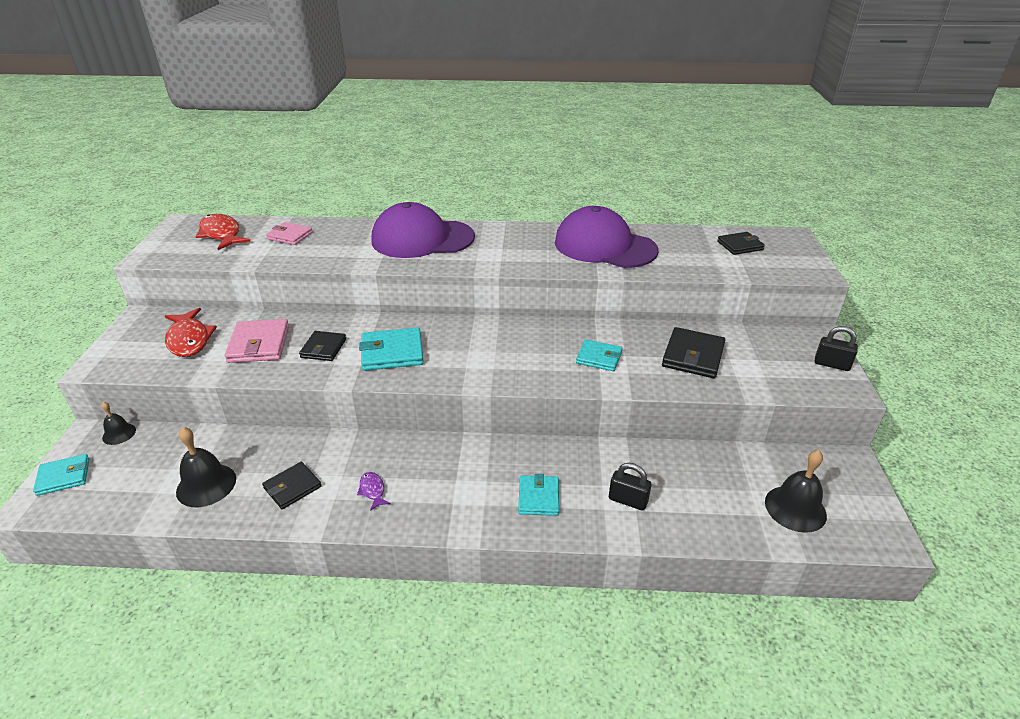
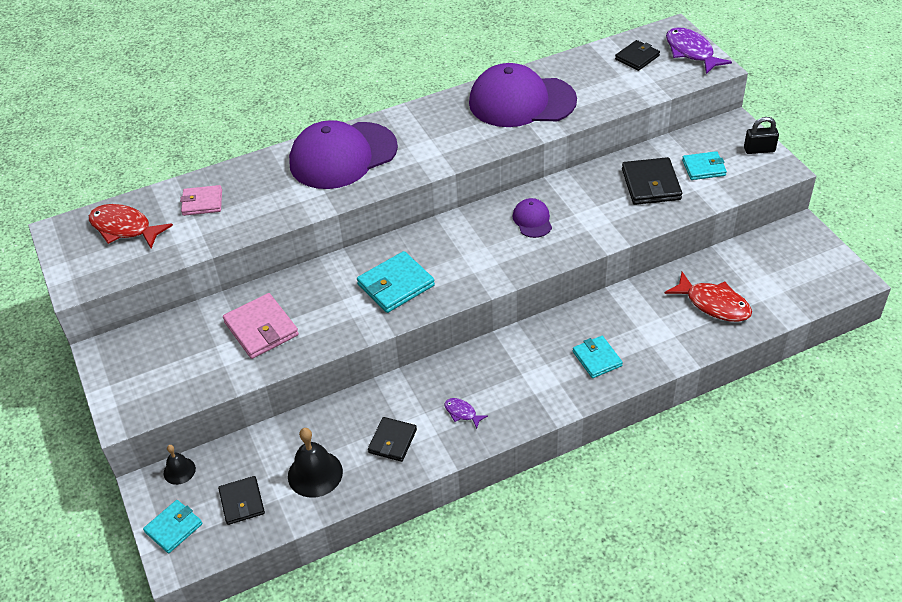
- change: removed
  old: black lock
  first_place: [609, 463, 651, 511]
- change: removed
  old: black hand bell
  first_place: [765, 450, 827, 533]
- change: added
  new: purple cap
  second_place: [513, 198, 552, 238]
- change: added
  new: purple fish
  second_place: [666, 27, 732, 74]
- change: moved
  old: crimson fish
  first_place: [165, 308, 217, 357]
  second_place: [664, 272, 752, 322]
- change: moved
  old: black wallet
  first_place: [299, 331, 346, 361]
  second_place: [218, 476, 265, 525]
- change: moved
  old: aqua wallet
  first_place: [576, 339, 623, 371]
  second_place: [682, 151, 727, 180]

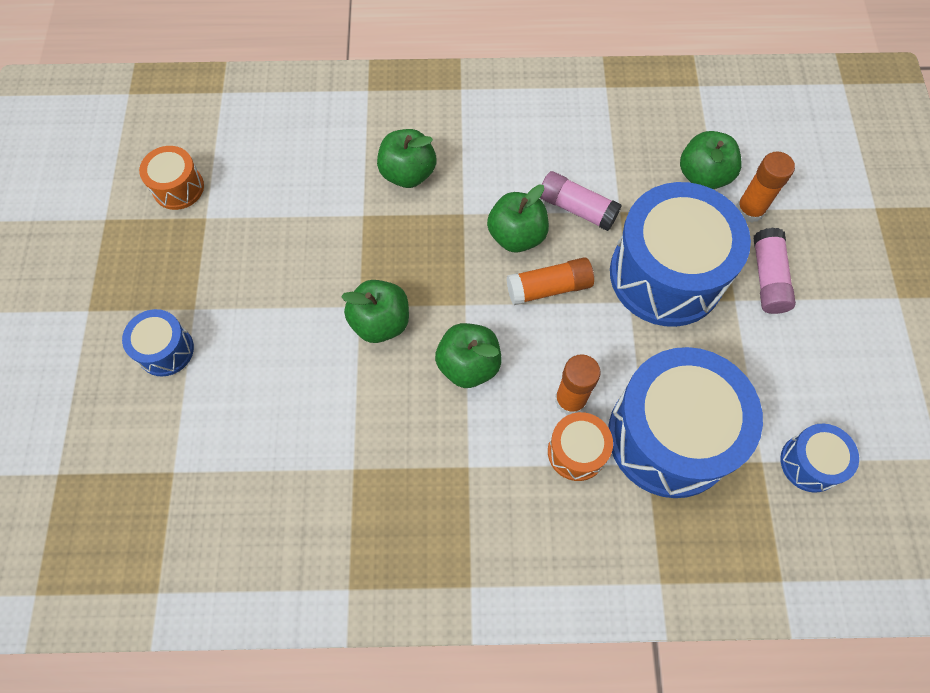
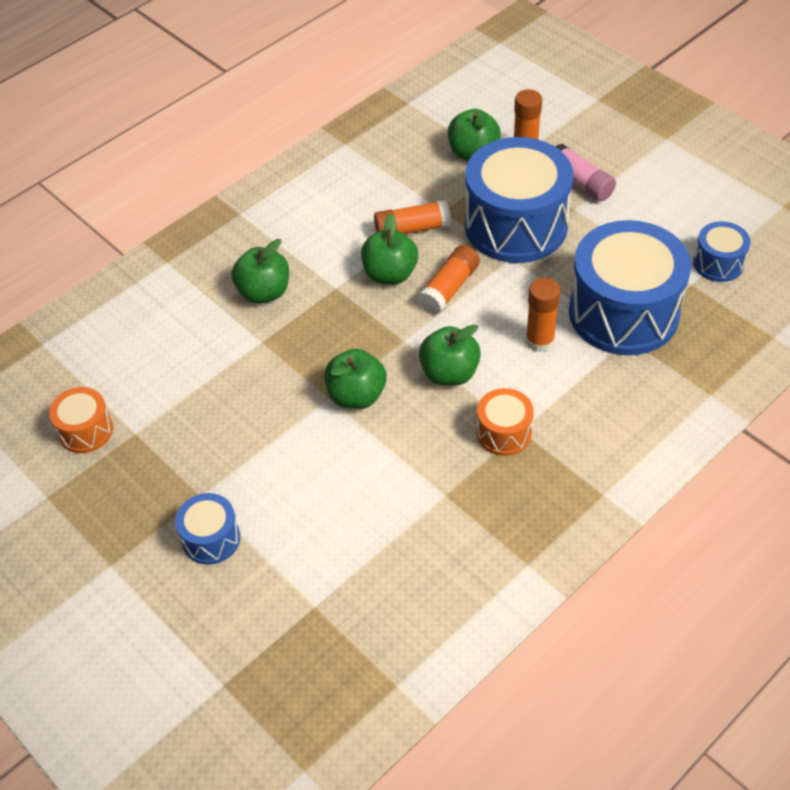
- change: moved
  old: orange drum
  first_place: [548, 412, 613, 481]
  second_place: [477, 388, 534, 456]
- change: recoloured
  old: rosy glue
  new: orange glue
  first_place: [540, 171, 622, 231]
  second_place: [374, 200, 451, 234]

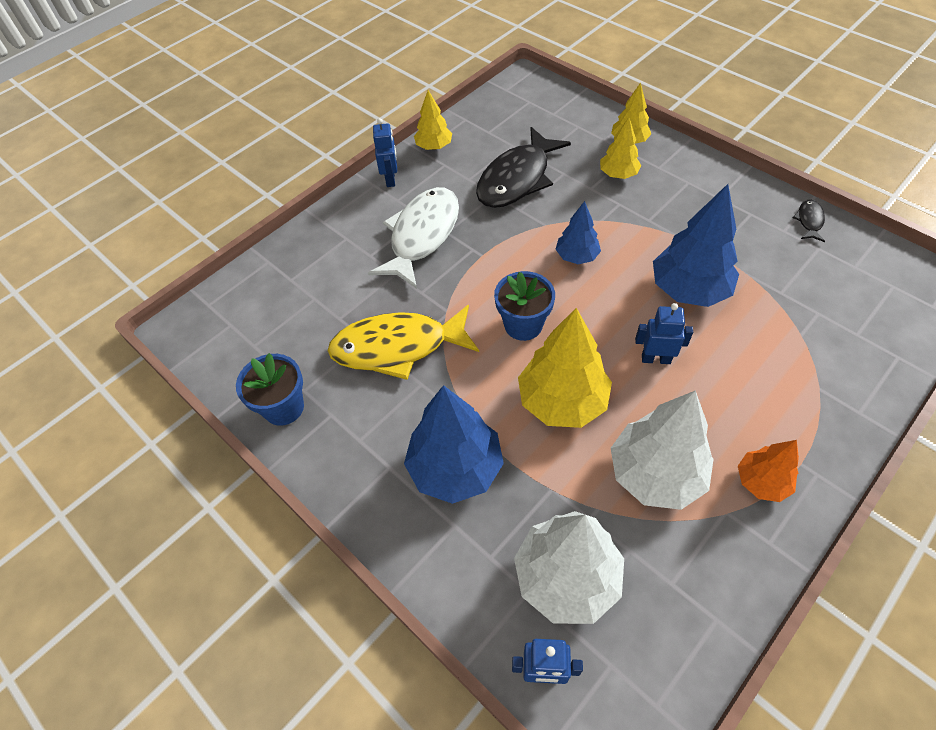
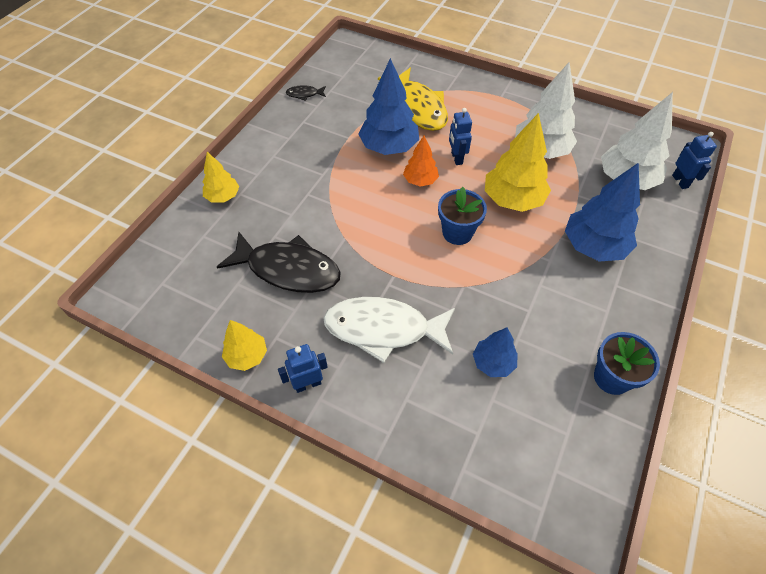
- change: removed
  old: yellow tree
  first_place: [600, 117, 641, 179]
- change: moved
  old: yellow fish
  first_place: [328, 305, 479, 380]
  second_place: [378, 68, 448, 131]
- change: moved
  old: blue tree
  first_place: [556, 201, 601, 264]
  second_place: [473, 327, 518, 377]
- change: moved
  old: orange tree
  first_place: [738, 440, 799, 502]
  second_place: [403, 135, 439, 187]

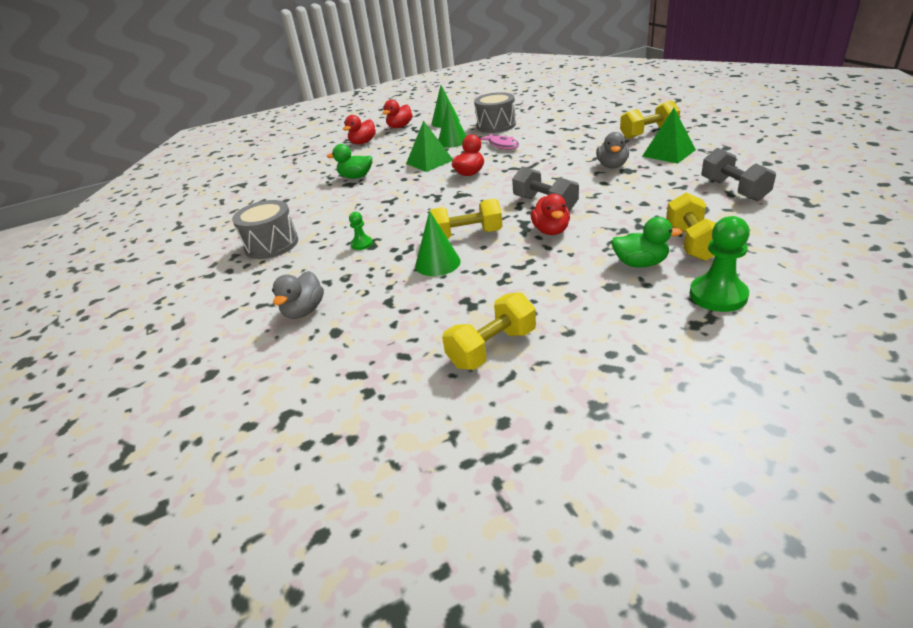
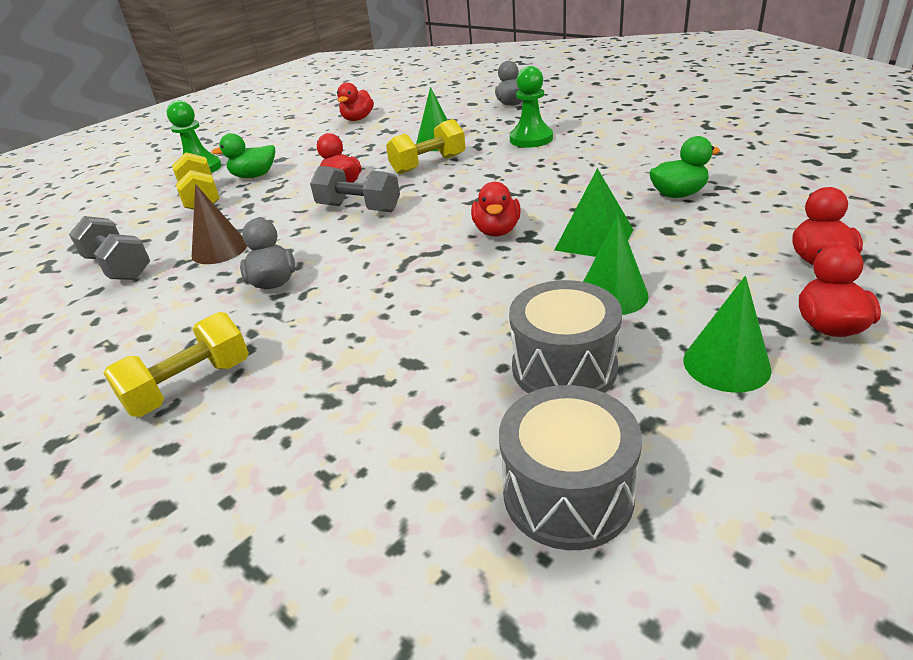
- change: removed
  old: rosy fish
  first_place: [480, 133, 519, 150]
- change: removed
  old: green pyramid shape
  first_place: [642, 108, 696, 164]
- change: added
  new: dark brown solid cone
  second_place: [192, 184, 247, 264]
- change: moved
  old: gray drum
  first_place: [232, 200, 298, 259]
  second_place: [499, 385, 642, 550]
- change: replaced
  old: yellow free weight
  new: crimson toy duck
  first_place: [442, 292, 536, 370]
  second_place: [337, 82, 374, 121]
- change: resized
  old: green chess pawn
  first_place: [349, 212, 373, 250]
  second_place: [510, 66, 553, 148]
  factor: 1.88

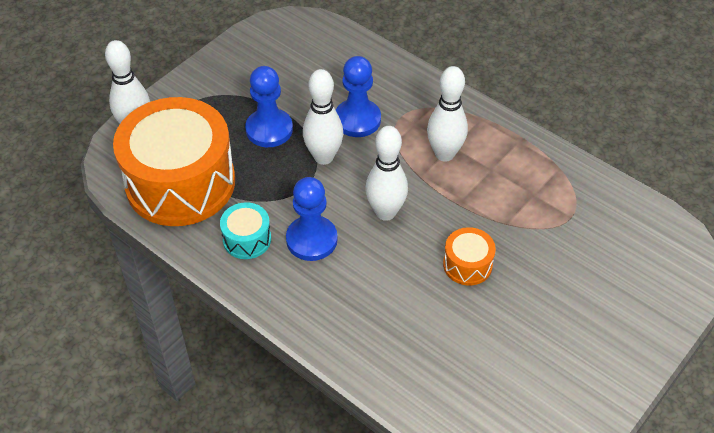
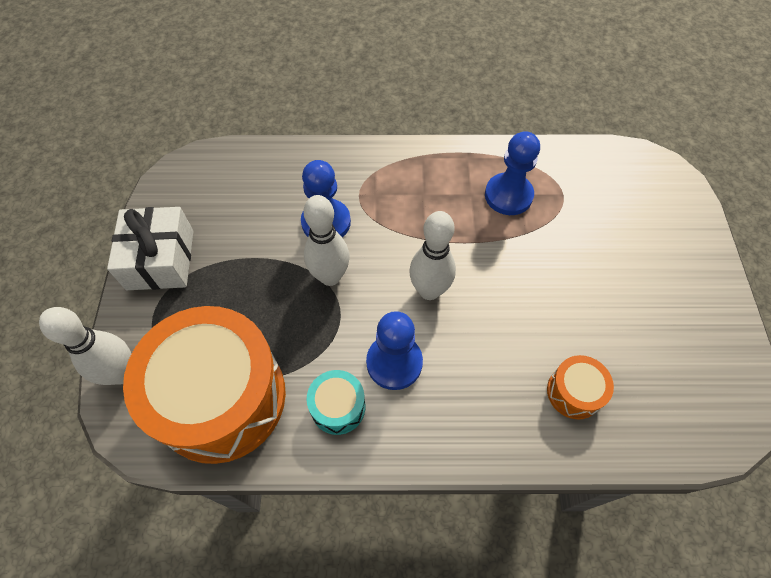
- change: removed
  old: white tenpin
  first_place: [427, 66, 468, 162]
- change: added
  new: white wrapped gift
  second_place: [107, 207, 194, 290]
- change: moved
  old: blue chess pawn
  first_place: [245, 66, 293, 147]
  second_place: [485, 131, 540, 215]
- change: moved
  old: orange drum
  first_place: [443, 227, 496, 285]
  second_place: [547, 355, 614, 420]

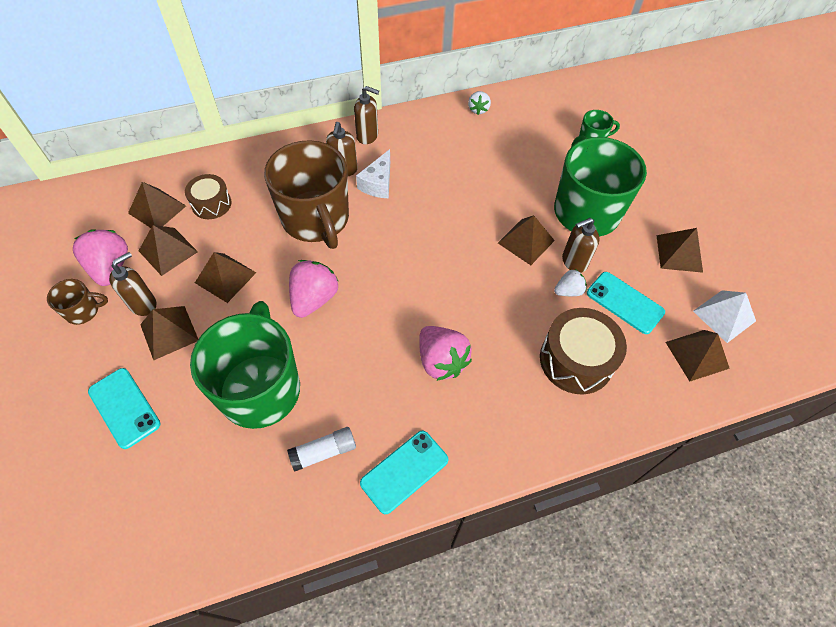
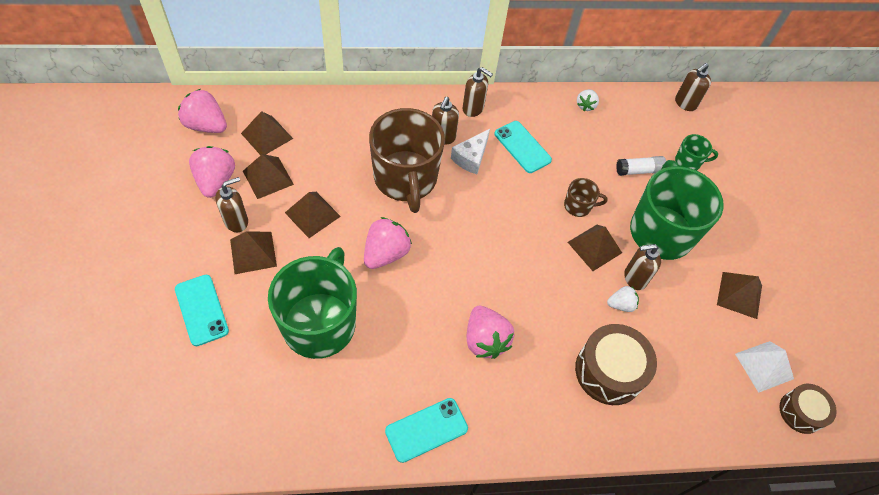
- change: removed
  old: dark brown pyramid shape
  first_place: [666, 330, 730, 381]
- change: added
  new: rosy berry
  second_place: [178, 89, 227, 133]
- change: added
  new: dark brown soap pump
  second_place: [675, 63, 711, 111]
- change: moved
  old: dark brown tea mug
  first_place: [47, 279, 108, 325]
  second_place: [564, 178, 607, 217]
- change: moved
  old: dark brown drum
  first_place: [185, 174, 231, 219]
  second_place: [780, 384, 837, 434]
- change: moved
  old: white glue
  first_place: [287, 427, 356, 472]
  second_place: [616, 156, 666, 176]
- change: moved
  old: aqua smartphone
  first_place: [587, 272, 665, 334]
  second_place: [494, 121, 552, 173]

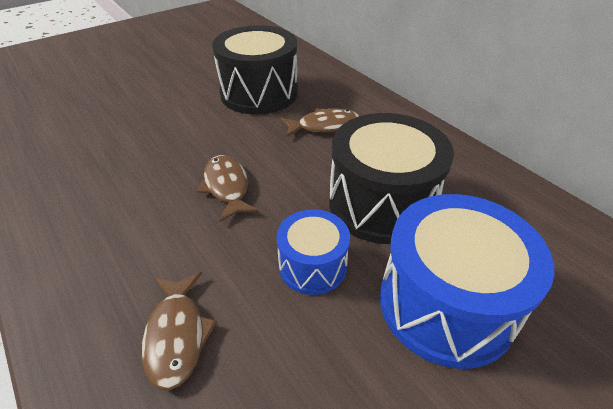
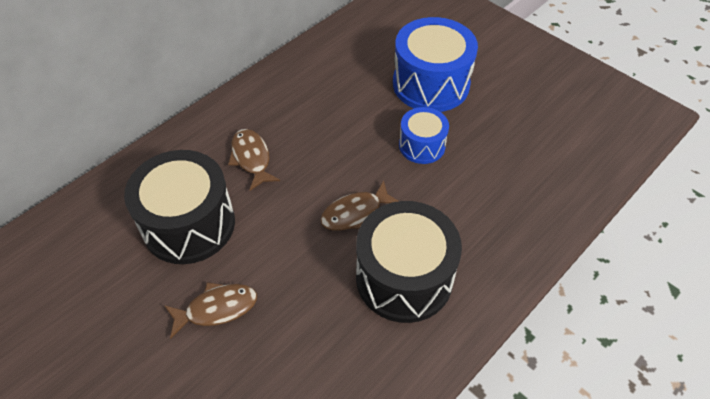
- change: moved
  old: dark brown fish
  first_place: [142, 272, 217, 390]
  second_place: [164, 282, 257, 339]
- change: moved
  old: black drum
  first_place: [329, 113, 454, 244]
  second_place: [356, 201, 462, 323]

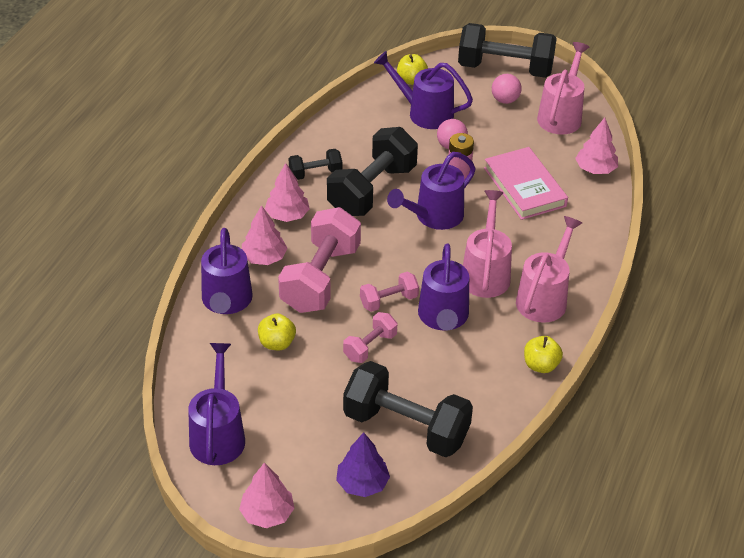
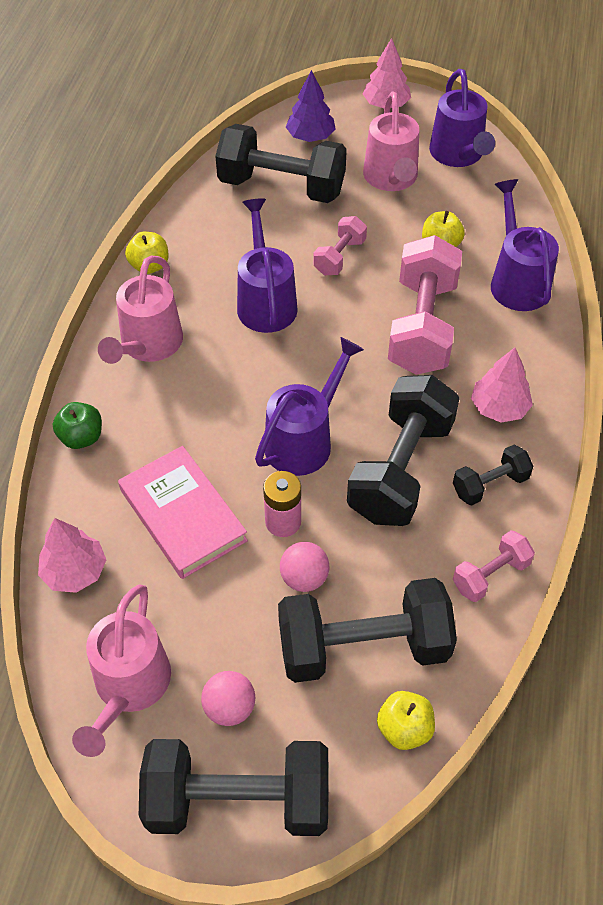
- change: removed
  old: rosy tree
  first_place: [242, 205, 288, 265]
- change: added
  new: green apple
  second_place: [53, 402, 102, 449]
- change: moved
  old: rosy free weight
  first_place: [360, 272, 419, 312]
  second_place: [453, 530, 535, 602]
- change: moved
  old: rosy watering can
  first_place: [463, 190, 512, 298]
  second_place: [363, 92, 419, 191]
- change: replaced
  old: purple watering can
  new: black free weight
  first_place: [374, 51, 473, 129]
  second_place: [278, 578, 457, 683]

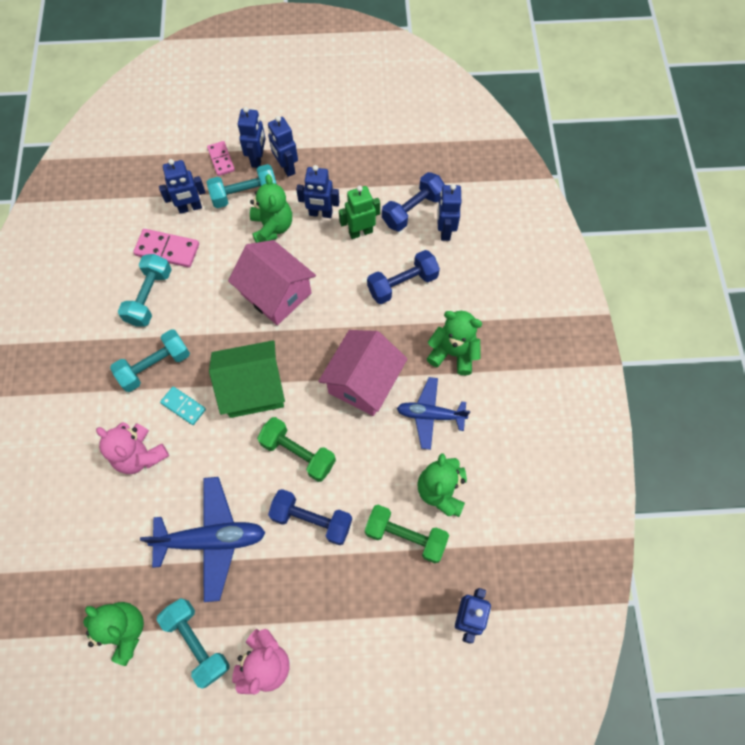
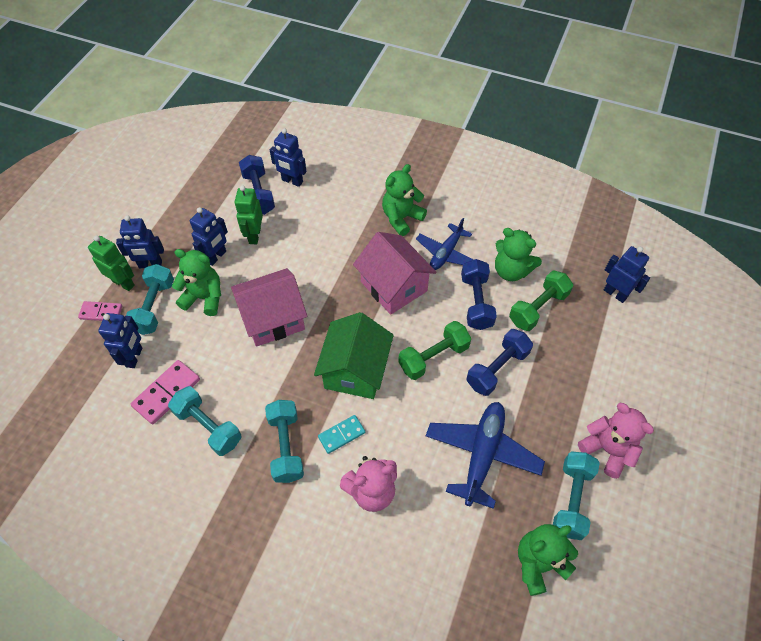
- change: moved
  old: blue free weight
  first_place: [367, 250, 440, 304]
  second_place: [461, 259, 497, 330]
- change: recoloured
  old: blue robot figure
  new: green robot figure
  first_place: [238, 107, 266, 168]
  second_place: [88, 235, 135, 291]
- change: turned
  old: aqua free weight
  first_place: [157, 598, 230, 688]
  second_place: [553, 451, 600, 540]
  degrees: -60

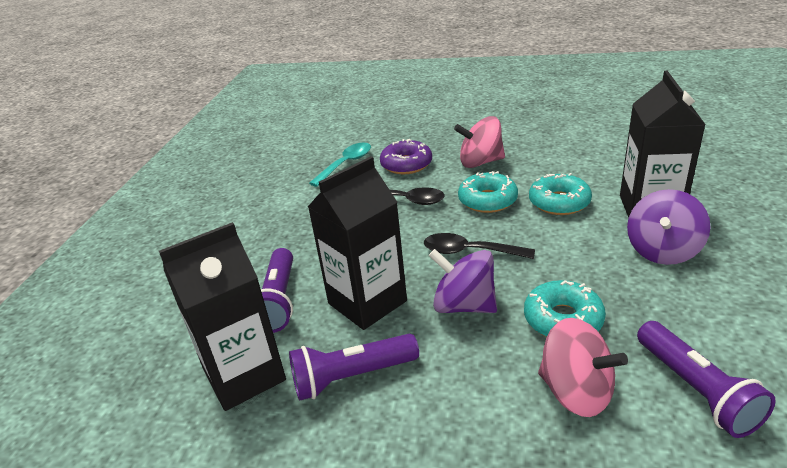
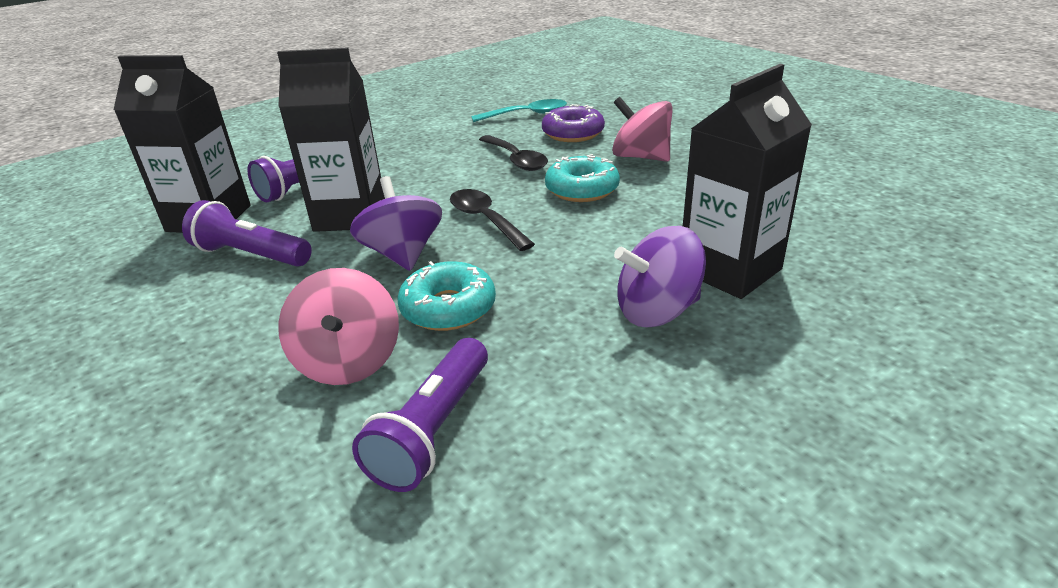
- change: removed
  old: aqua donut
  first_place: [529, 173, 592, 215]

